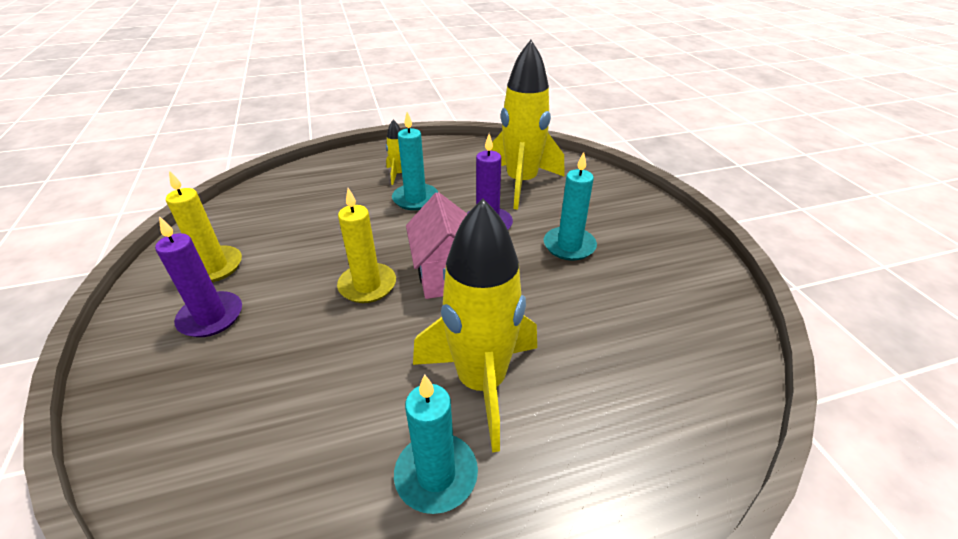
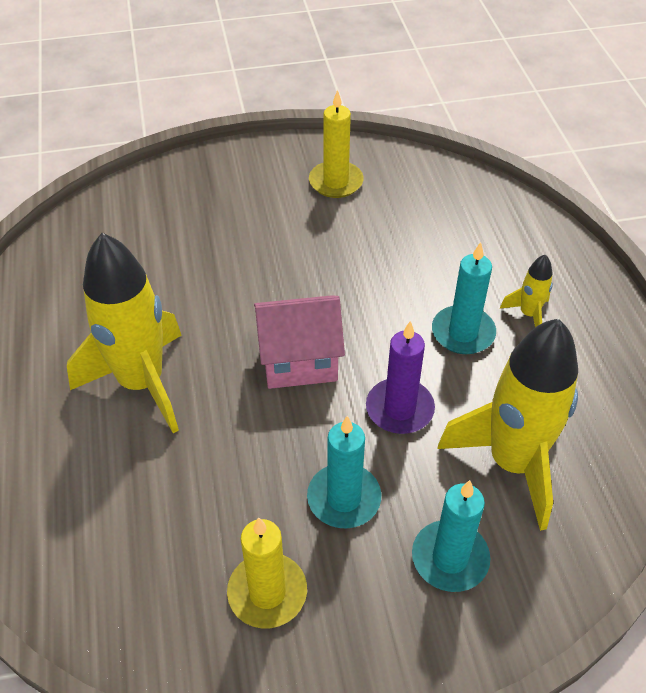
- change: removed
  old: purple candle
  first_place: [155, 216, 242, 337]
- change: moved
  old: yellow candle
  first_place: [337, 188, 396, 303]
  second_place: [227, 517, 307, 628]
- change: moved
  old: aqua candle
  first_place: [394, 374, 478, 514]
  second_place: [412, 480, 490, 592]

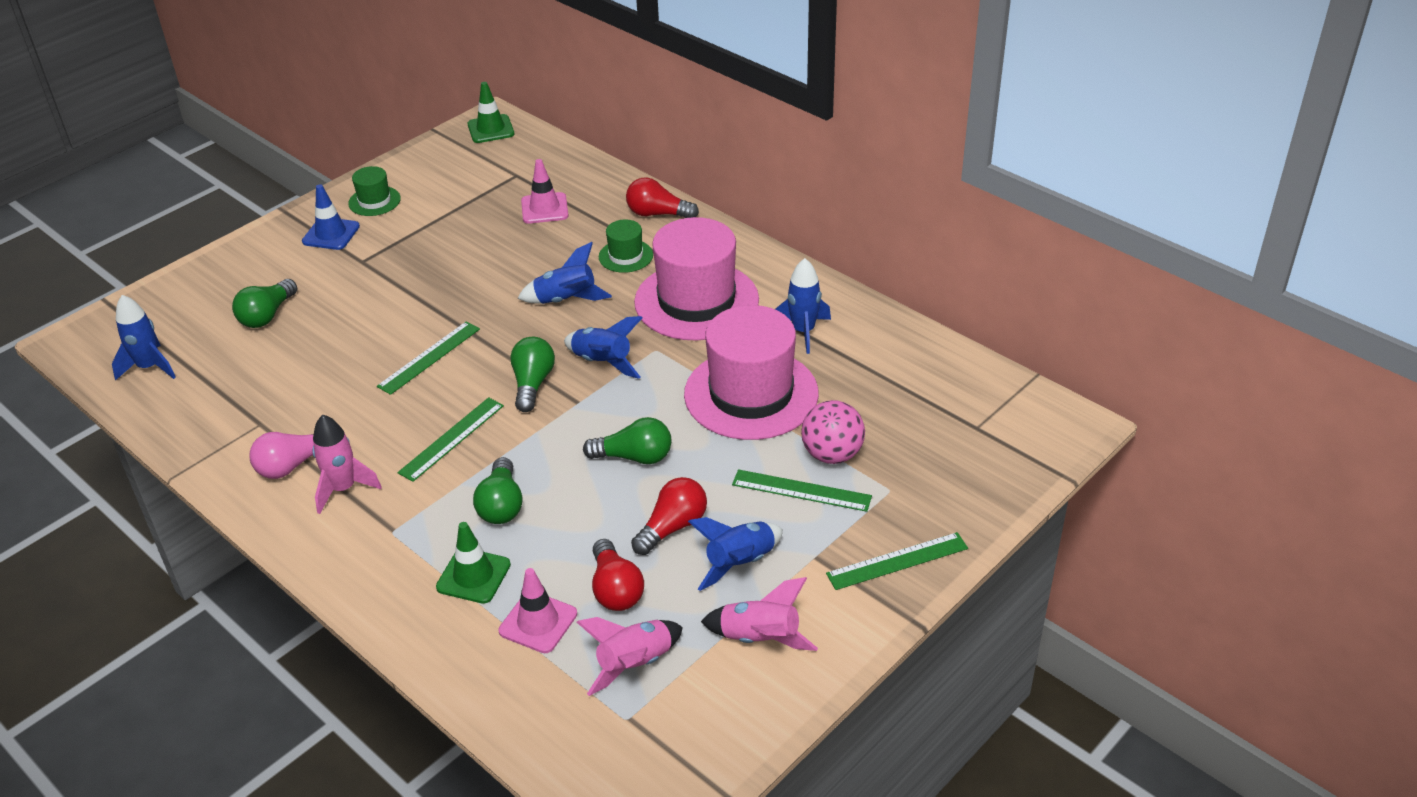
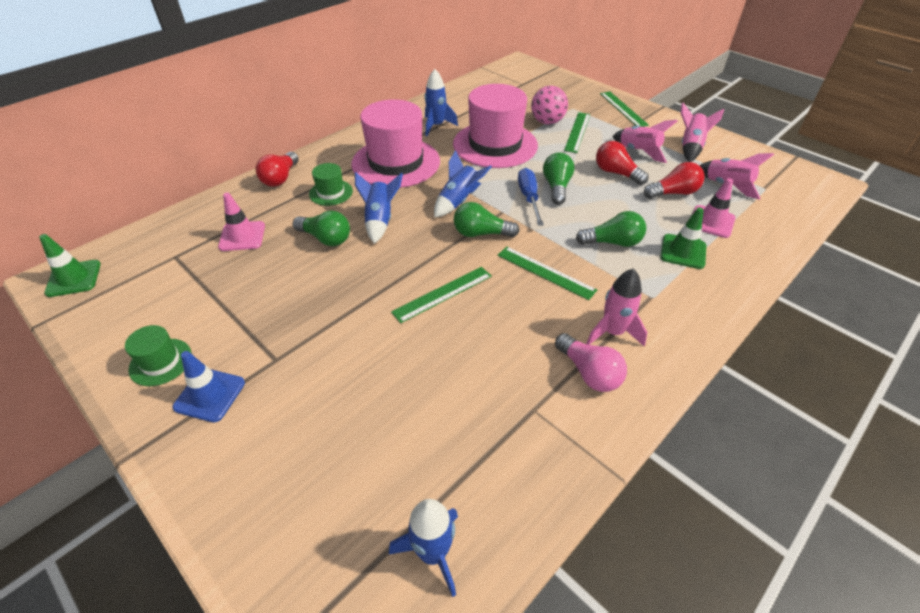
- change: added
  new: blue flat screwdriver
  second_place: [518, 168, 544, 226]
- change: moved
  old: green bulb
  first_place: [232, 279, 297, 328]
  second_place: [293, 211, 350, 246]
- change: recoloured
  old: blue rocket
  new: rosy rocket
  first_place: [688, 517, 783, 591]
  second_place: [612, 120, 677, 163]
- change: turned
  old: green measuring stick
  first_place: [377, 321, 480, 395]
  second_place: [391, 267, 492, 323]
  degrees: -75

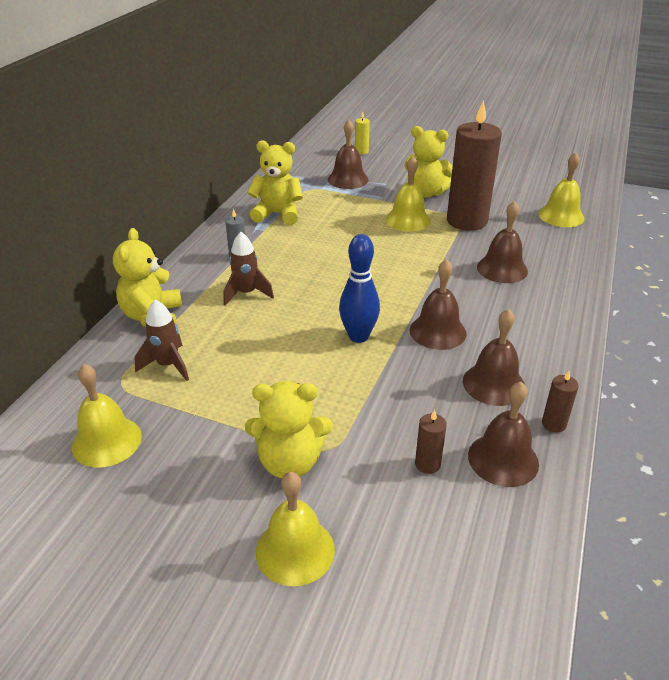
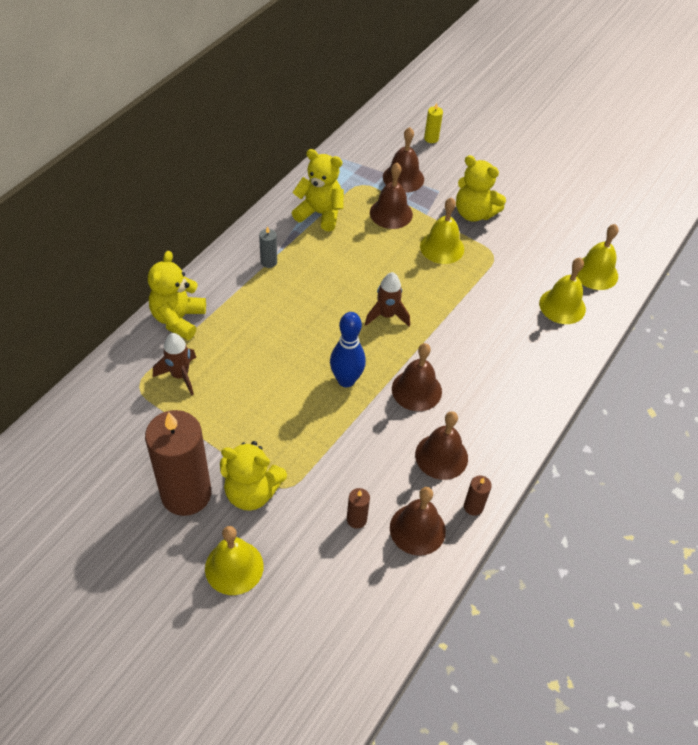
- change: moved
  old: yellow hand bell
  first_place: [72, 364, 142, 468]
  second_place: [539, 257, 586, 324]
- change: moved
  old: dark brown rocket
  first_place: [223, 232, 274, 306]
  second_place: [365, 272, 410, 326]
- change: moved
  old: dark brown candle
  first_place: [447, 101, 502, 231]
  second_place: [145, 410, 211, 516]
- change: moved
  old: dark brown hand bell
  first_place: [477, 201, 528, 283]
  second_place: [370, 163, 413, 229]

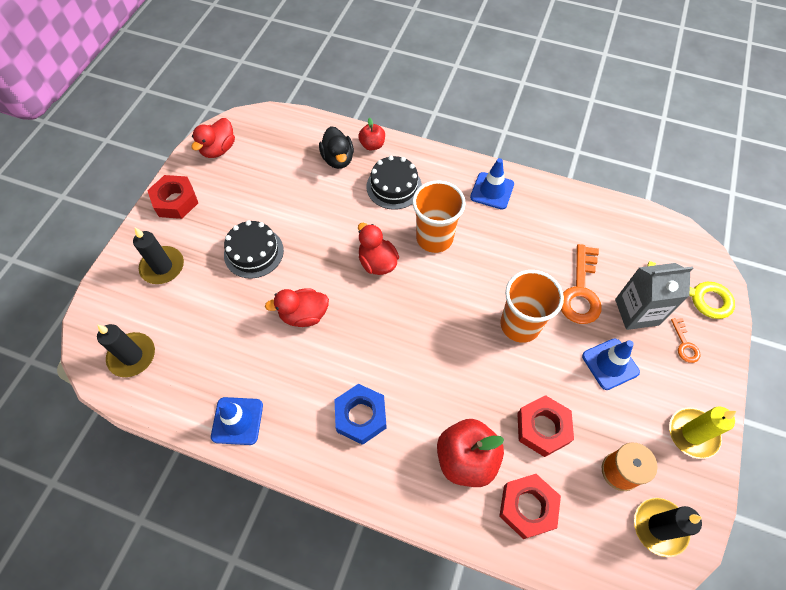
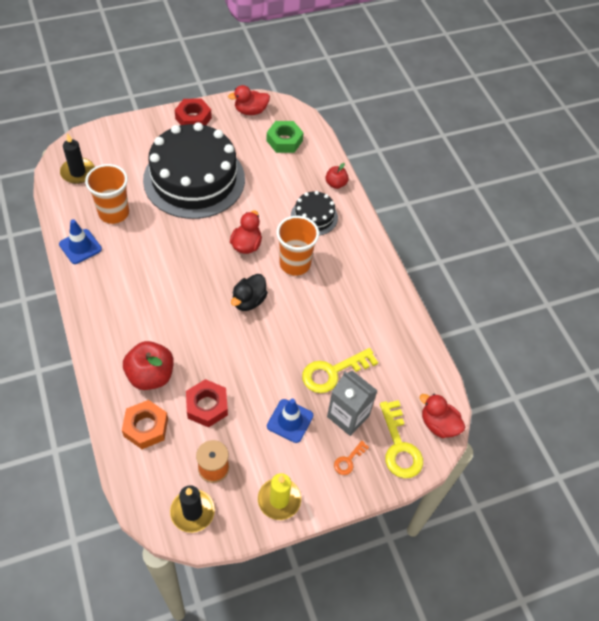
- change: removed
  old: black candle
  first_place: [133, 228, 184, 284]
- change: removed
  old: blue hex nut
  first_place: [334, 384, 386, 445]
- change: removed
  old: blue traffic cone
  first_place: [470, 158, 514, 210]
- change: added
  new: green hex nut
  second_place: [266, 121, 304, 153]
- change: moved
  old: crimson toy duck
  first_place: [265, 288, 329, 327]
  second_place: [420, 394, 465, 438]
- change: moved
  old: black toy duck
  first_place: [319, 126, 354, 169]
  second_place: [231, 274, 268, 311]
- change: moved
  old: orange cup
  first_place: [500, 270, 564, 343]
  second_place: [85, 164, 129, 224]
- change: recoloured
  old: crimson hex nut
  new: orange hex nut
  first_place: [499, 474, 561, 539]
  second_place: [122, 400, 168, 449]
- change: recoloured
  old: orange latchkey
  new: yellow latchkey
  first_place: [561, 244, 601, 324]
  second_place: [302, 348, 378, 393]
- change: resized
  old: black cake
  first_place: [224, 220, 284, 279]
  second_place: [143, 122, 245, 219]
  factor: 2.18

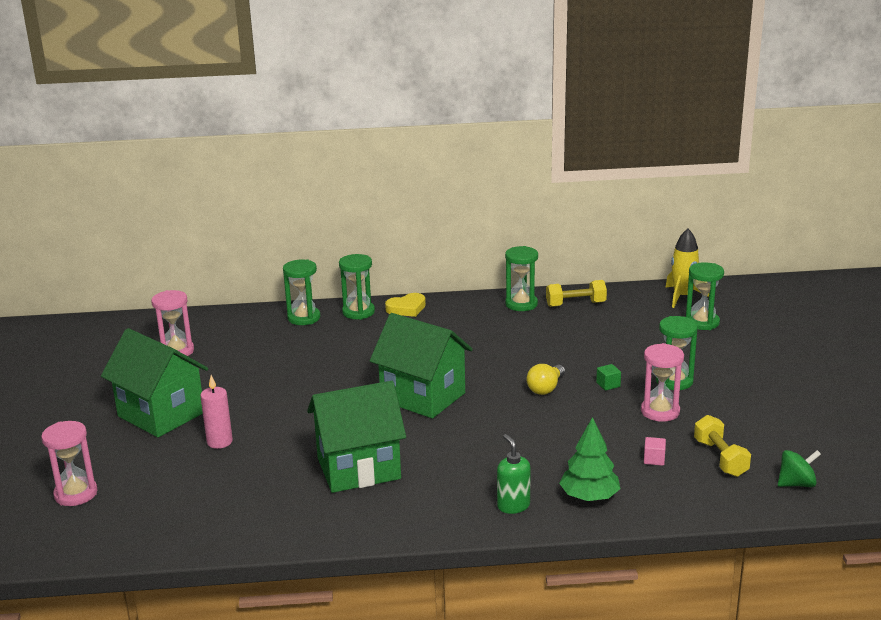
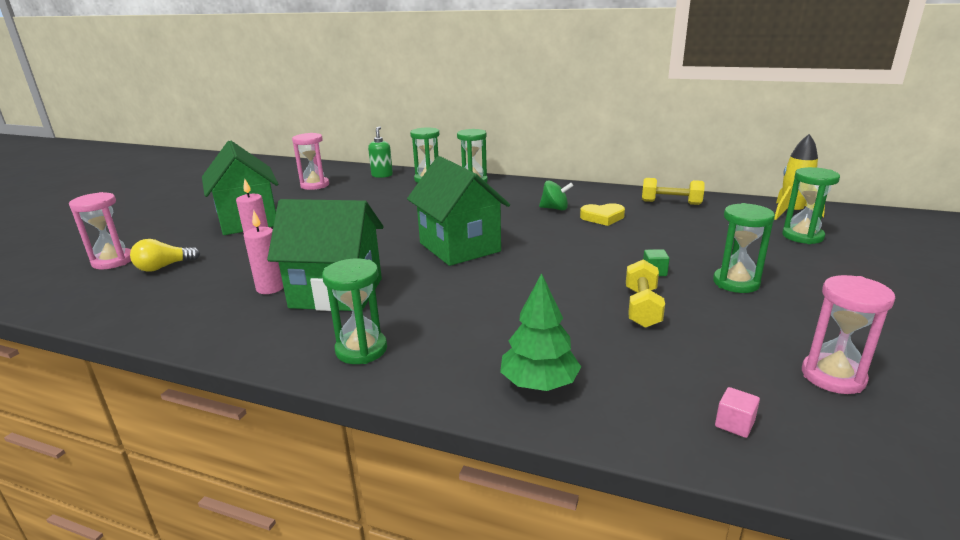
- change: added
  new: rosy candle
  second_place: [244, 211, 284, 294]
- change: moved
  old: yellow heart shape
  first_place: [385, 293, 426, 317]
  second_place: [580, 203, 625, 226]
- change: moved
  old: green soap pump
  first_place: [497, 434, 531, 514]
  second_place: [368, 126, 393, 178]
- change: moved
  old: green sandglass
  first_place: [505, 246, 538, 311]
  second_place: [322, 259, 387, 364]
- change: moved
  old: yellow bulb
  first_place: [527, 364, 565, 395]
  second_place: [130, 239, 200, 272]
- change: moved
  old: rosy sandglass
  first_place: [641, 343, 684, 422]
  second_place: [802, 275, 895, 394]
- change: moved
  old: rosy block
  first_place: [644, 437, 666, 466]
  second_place: [715, 387, 760, 438]
- change: moved
  old: yellow free weight
  first_place: [694, 415, 751, 477]
  second_place: [626, 259, 665, 328]
- change: moved
  old: green spinning top
  first_place: [778, 450, 821, 487]
  second_place: [539, 180, 573, 211]

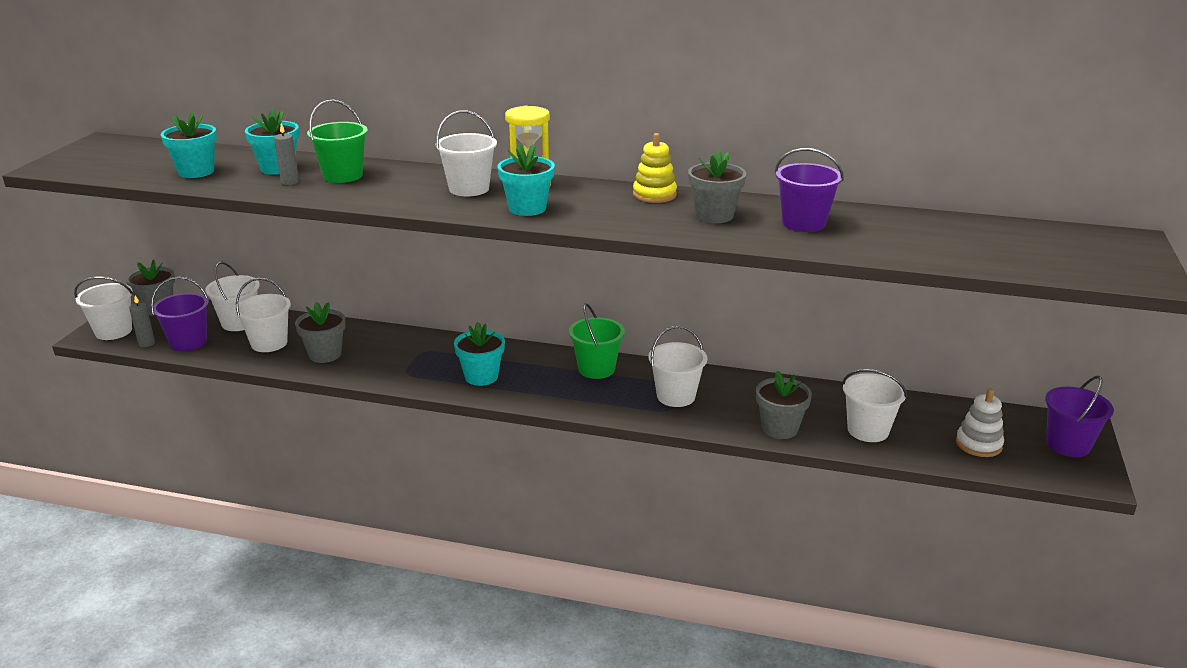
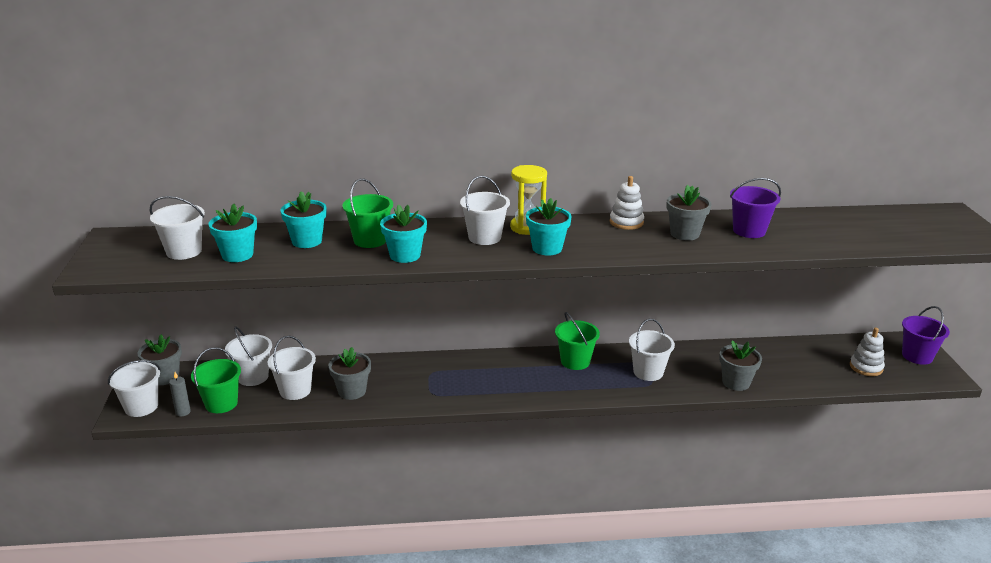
- change: removed
  old: gray candle
  first_place: [274, 123, 299, 185]
- change: moved
  old: aqua potted plant
  first_place: [454, 322, 505, 386]
  second_place: [380, 205, 427, 263]
- change: moved
  old: white bucket
  first_place: [842, 369, 907, 442]
  second_place: [150, 196, 205, 260]
- change: recoloured
  old: purple bucket
  new: green bucket
  first_place: [151, 277, 209, 351]
  second_place: [191, 347, 241, 413]
- change: recoloured
  old: yellow stacking rings
  new: white stacking rings
  first_place: [633, 133, 677, 203]
  second_place: [610, 176, 644, 230]

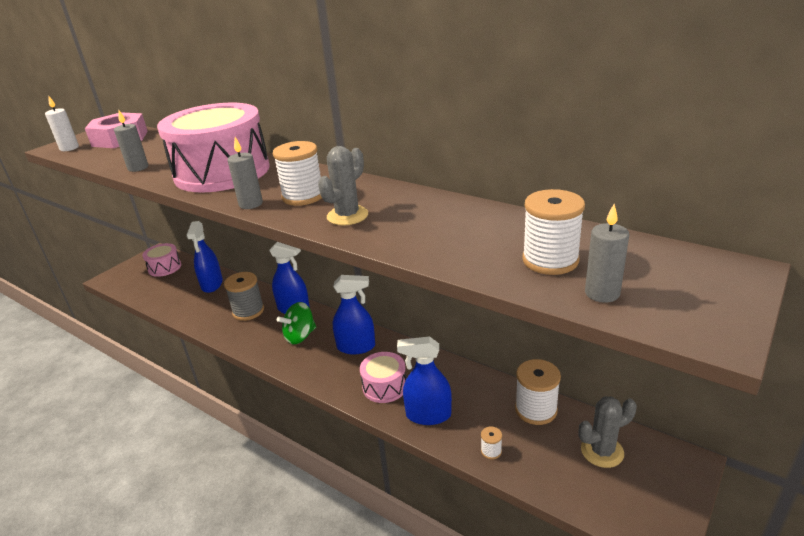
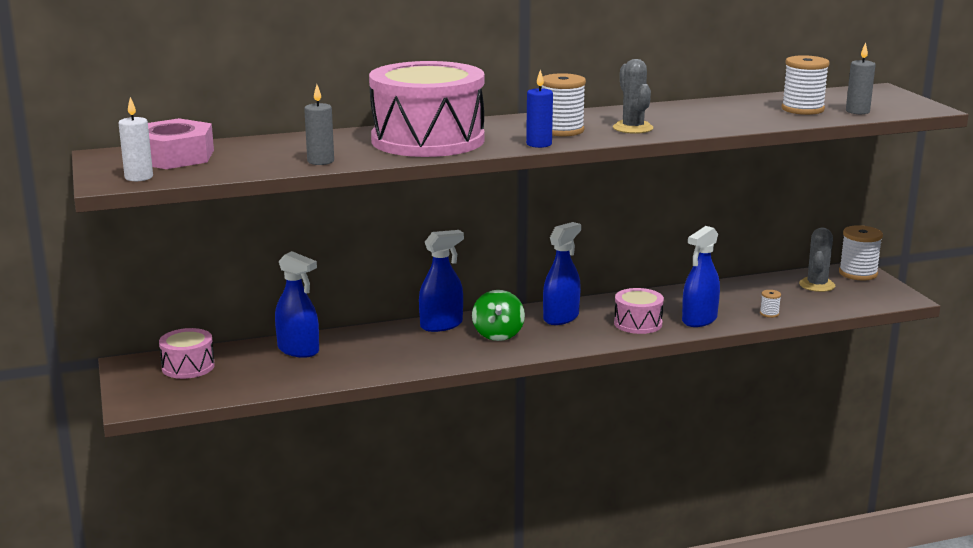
- change: removed
  old: gray spool
  first_place: [224, 272, 264, 321]
- change: moved
  old: white spool
  first_place: [515, 359, 561, 425]
  second_place: [839, 225, 883, 280]
- change: recoloured
  old: gray candle
  new: blue candle
  first_place: [227, 137, 263, 209]
  second_place: [526, 69, 553, 148]

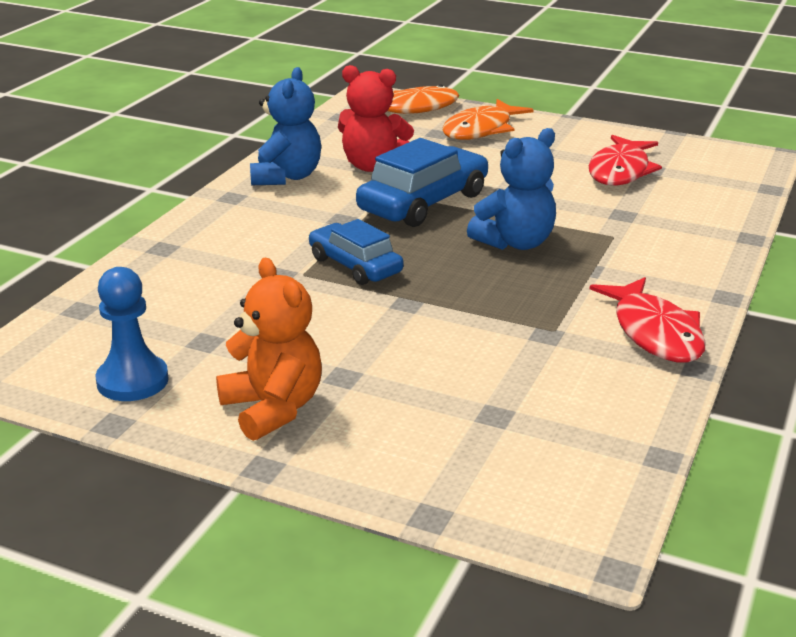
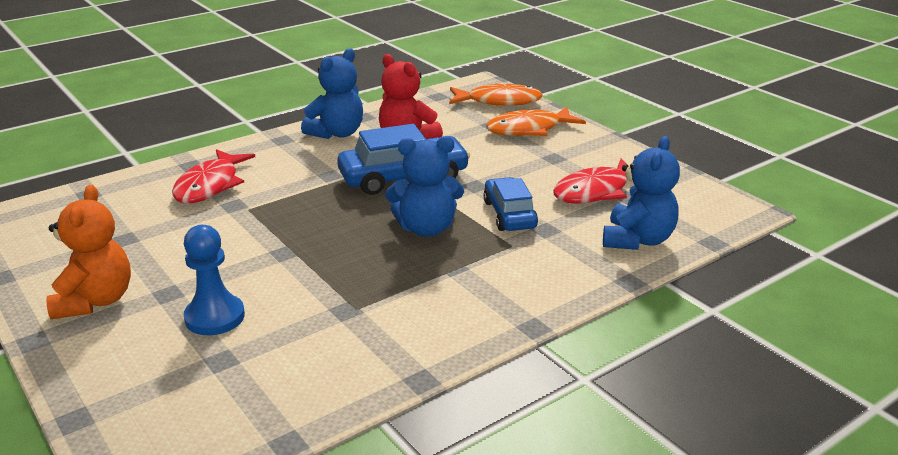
- change: added
  new: blue teddy bear
  second_place: [603, 136, 680, 250]
- change: moved
  old: blue chess pawn
  first_place: [96, 267, 169, 401]
  second_place: [184, 225, 245, 335]
- change: moved
  old: blue automobile
  first_place: [309, 219, 403, 285]
  second_place: [483, 177, 538, 231]
- change: moved
  old: crimson fish
  first_place: [589, 277, 705, 362]
  second_place: [172, 149, 255, 203]

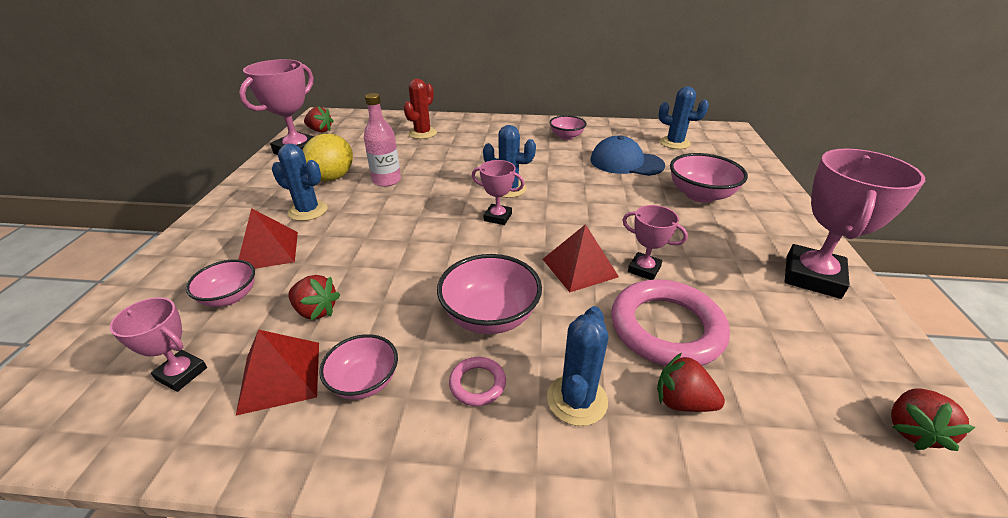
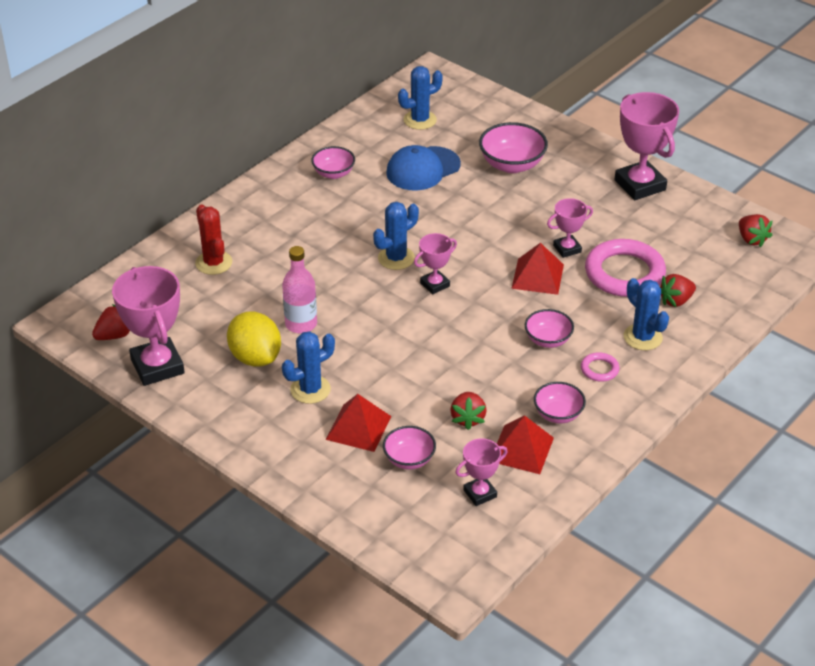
- change: turned
  old: crimson berry
  first_place: [288, 275, 340, 320]
  second_place: [450, 392, 486, 430]
  degrees: 120
- change: resized
  old: rosy deep dish
  first_place: [437, 254, 542, 334]
  second_place: [525, 309, 574, 348]
  factor: 0.64

